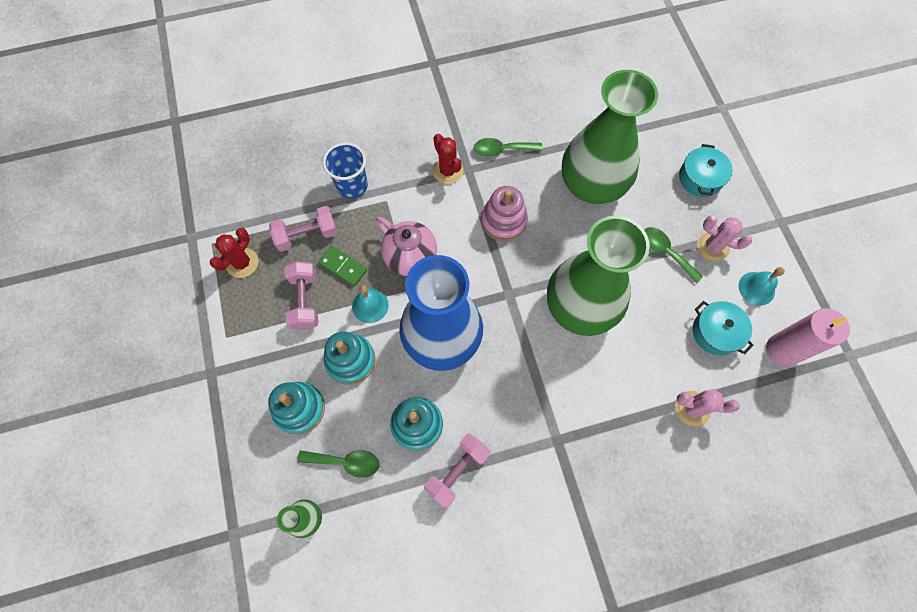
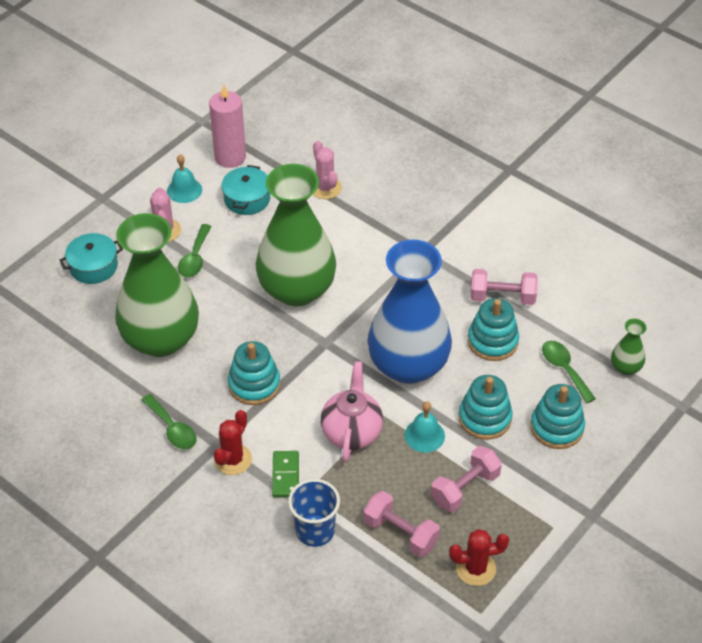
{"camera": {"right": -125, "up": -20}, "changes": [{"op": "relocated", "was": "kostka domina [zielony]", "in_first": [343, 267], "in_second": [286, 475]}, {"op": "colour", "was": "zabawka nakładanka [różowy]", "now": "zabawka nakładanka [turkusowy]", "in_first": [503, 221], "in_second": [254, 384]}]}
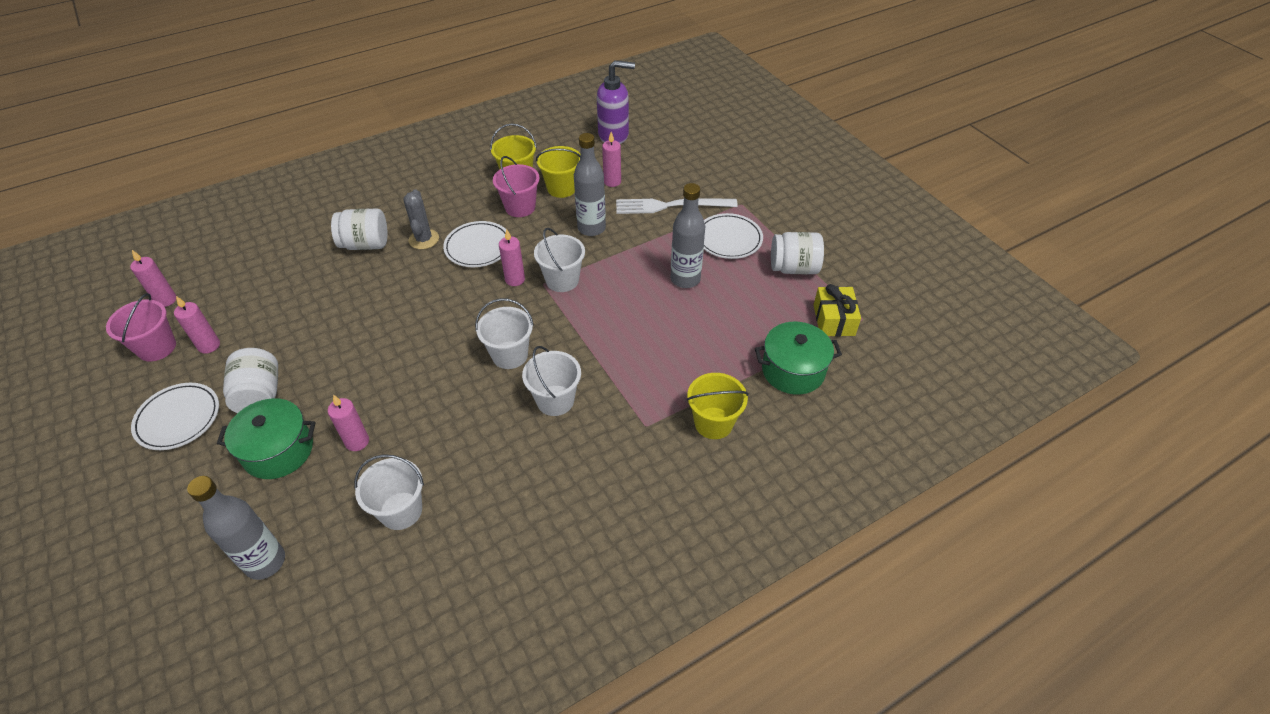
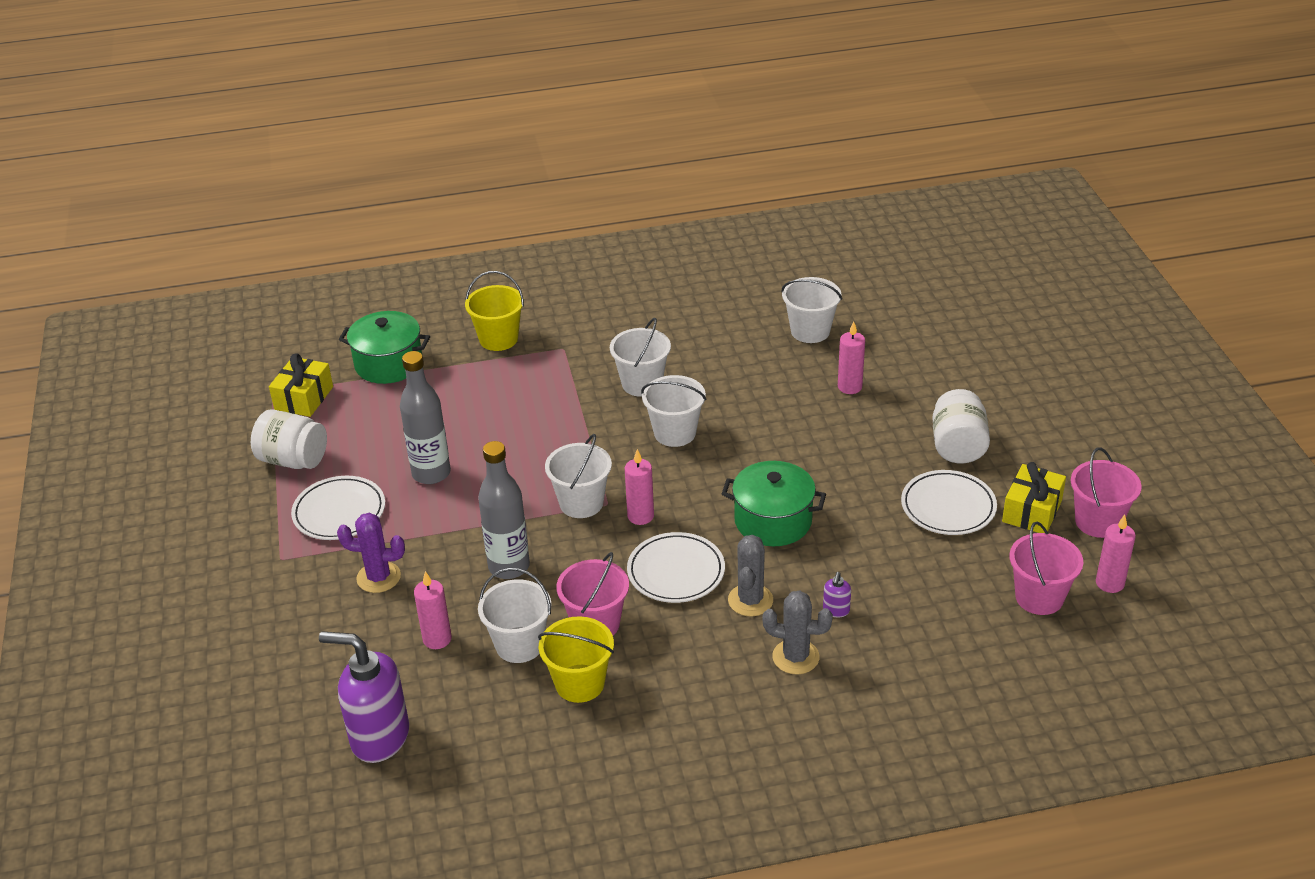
{"camera": {"right": -160, "up": -10}, "changes": [{"op": "relocated", "was": "talerz [biały]", "in_first": [178, 418], "in_second": [948, 507]}, {"op": "exchanged", "was": "świeca [różowy]", "now": "prezent [żółty]", "in_first": [209, 345], "in_second": [1032, 511]}, {"op": "missing", "was": "butelka [szary]", "in_first": [265, 562]}, {"op": "relocated", "was": "garnek [zielony]", "in_first": [278, 451], "in_second": [773, 521]}, {"op": "exchanged", "was": "słoik [biały]", "now": "dozownik mydła [fioletowy]", "in_first": [365, 244], "in_second": [836, 610]}, {"op": "colour", "was": "wiadro [żółty]", "now": "wiadro [biały]", "in_first": [561, 188], "in_second": [519, 645]}, {"op": "exchanged", "was": "widelec [biały]", "now": "kaktus [fioletowy]", "in_first": [671, 206], "in_second": [378, 577]}, {"op": "appeared", "now": "kaktus [szary]", "in_second": [795, 657]}, {"op": "appeared", "now": "wiadro [różowy]", "in_second": [1039, 597]}]}
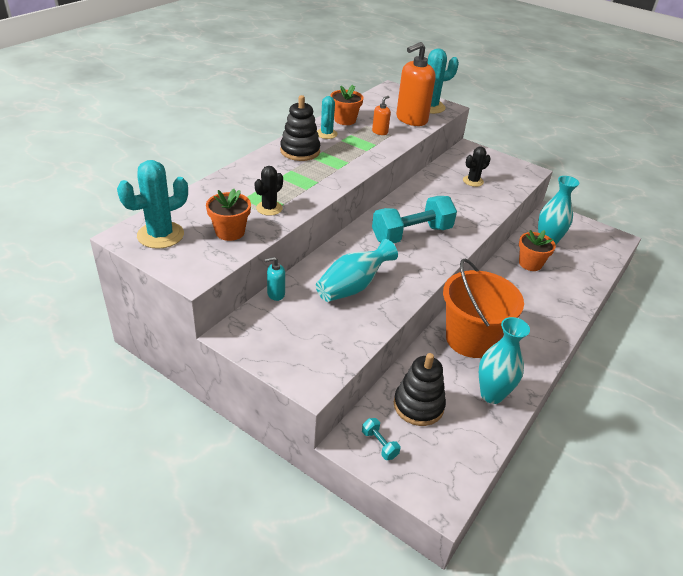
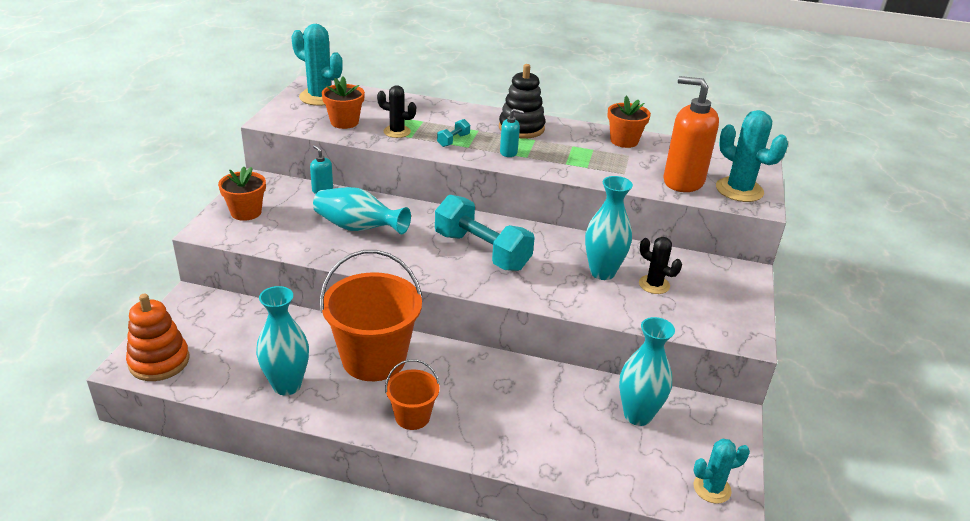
{"camera": {"right": 70, "up": -5}, "changes": [{"op": "relocated", "was": "kaktus [turkusowy]", "in_first": [326, 134], "in_second": [712, 488]}, {"op": "relocated", "was": "hantel [turkusowy]", "in_first": [379, 444], "in_second": [453, 140]}, {"op": "missing", "was": "dozownik mydła [pomarańczowy]", "in_first": [380, 132]}, {"op": "missing", "was": "zabawka nakładanka [czarny]", "in_first": [418, 405]}, {"op": "relocated", "was": "doniczka [pomarańczowy]", "in_first": [530, 263], "in_second": [246, 212]}, {"op": "appeared", "now": "zabawka nakładanka [pomarańczowy]", "in_second": [159, 361]}, {"op": "appeared", "now": "wiadro [pomarańczowy]", "in_second": [412, 416]}, {"op": "appeared", "now": "dozownik mydła [turkusowy]", "in_second": [508, 152]}, {"op": "appeared", "now": "wazon [turkusowy]", "in_second": [602, 272]}]}
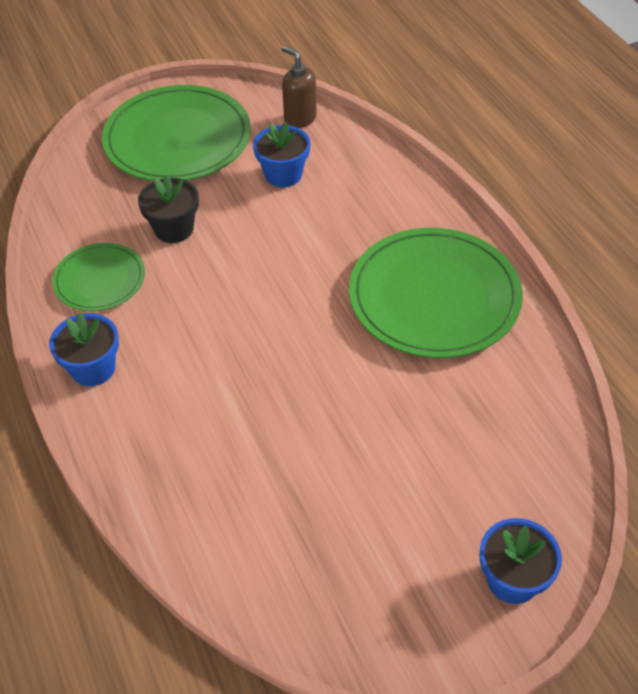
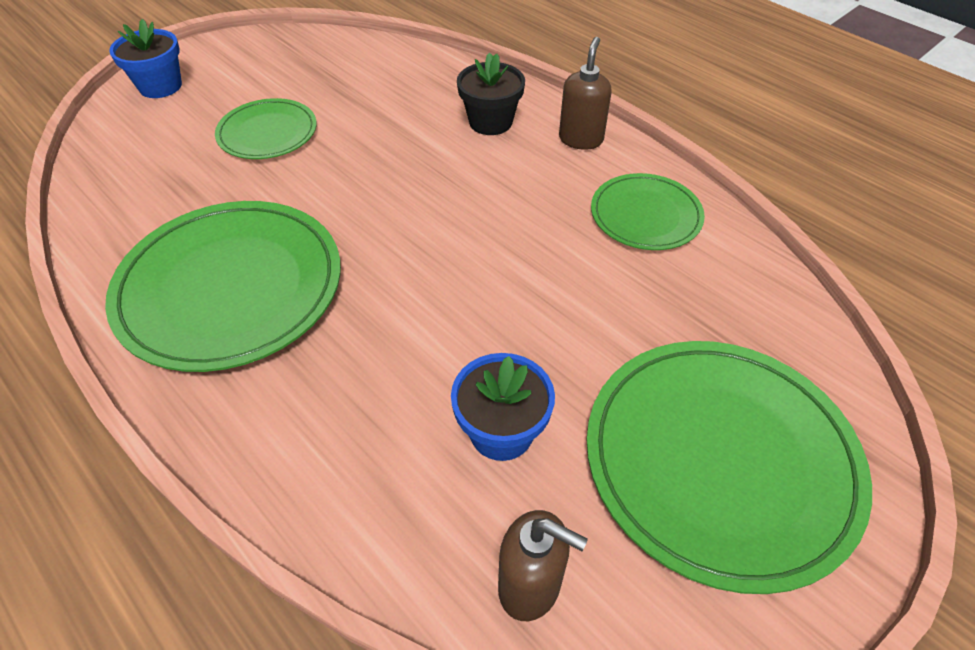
{"camera": {"right": 160, "up": 0}, "changes": [{"op": "exchanged", "was": "doniczka [niebieski]", "now": "dozownik mydła [brązowy]", "in_first": [93, 368], "in_second": [581, 139]}, {"op": "relocated", "was": "doniczka [czarny]", "in_first": [174, 229], "in_second": [490, 122]}, {"op": "appeared", "now": "talerz [zielony]", "in_second": [267, 133]}]}
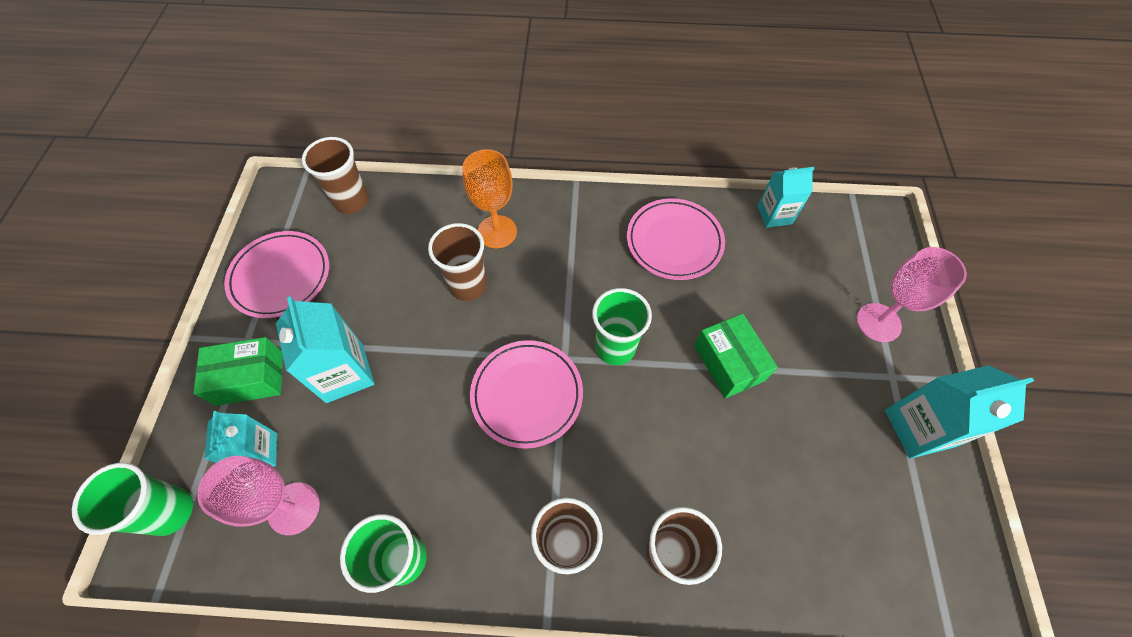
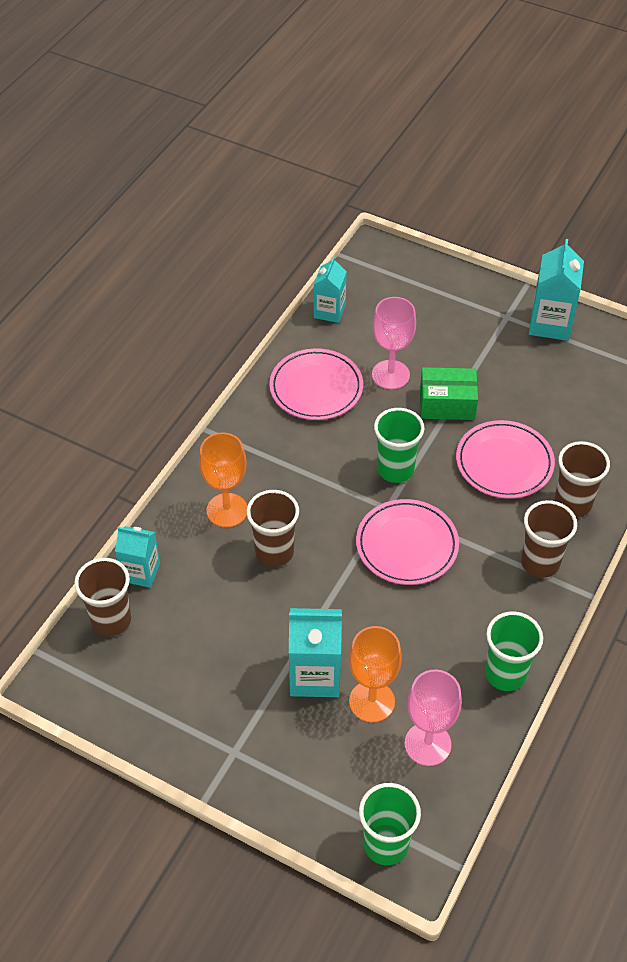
{"camera": {"right": -65, "up": -10}, "changes": [{"op": "missing", "was": "pudełko [zielony]", "in_first": [250, 378]}, {"op": "relocated", "was": "karton mleka [turkusowy]", "in_first": [259, 452], "in_second": [141, 572]}, {"op": "relocated", "was": "talerz [różowy]", "in_first": [280, 276], "in_second": [504, 463]}, {"op": "relocated", "was": "kielich [różowy]", "in_first": [878, 322], "in_second": [390, 375]}, {"op": "appeared", "now": "kielich [pomarańczowy]", "in_second": [372, 701]}]}
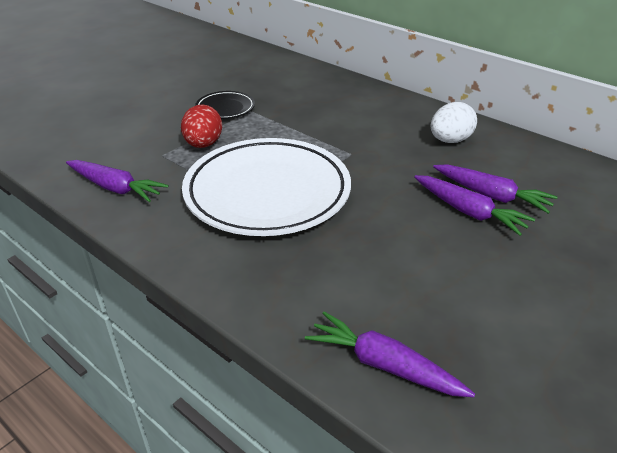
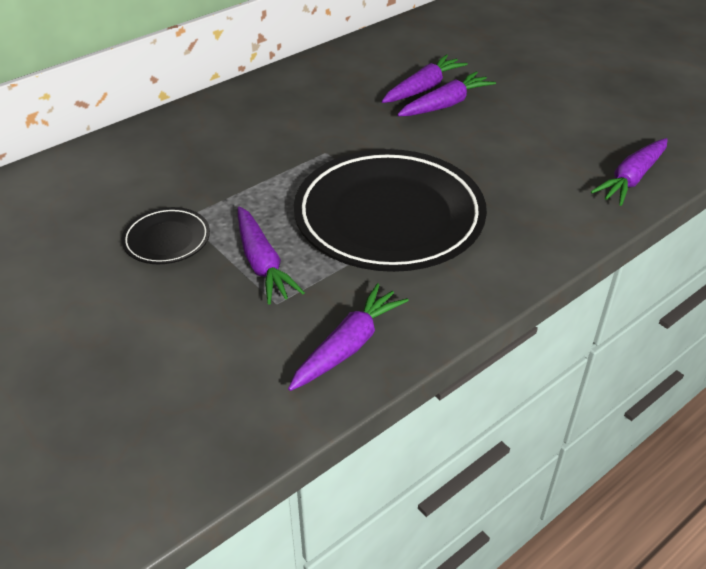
{"camera": {"right": -80, "up": 5}, "changes": [{"op": "exchanged", "was": "jajko [czerwony]", "now": "marchewka [fioletowy]", "in_first": [203, 144], "in_second": [262, 263]}, {"op": "colour", "was": "talerz [biały]", "now": "talerz [czarny]", "in_first": [267, 193], "in_second": [389, 217]}, {"op": "missing", "was": "jajko [biały]", "in_first": [450, 140]}]}
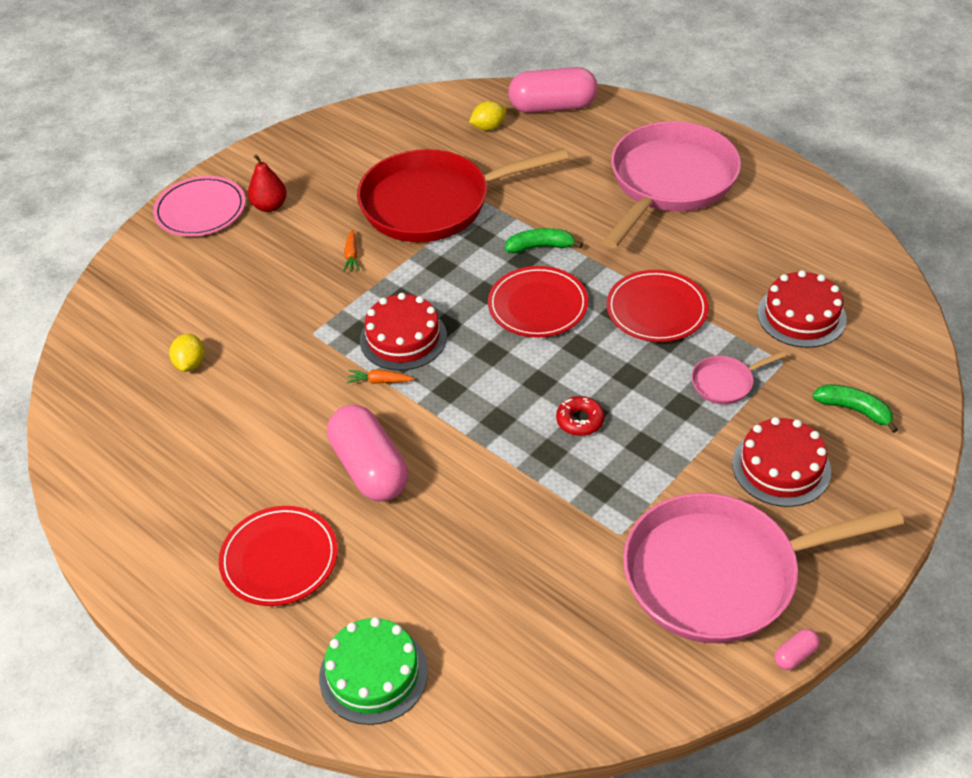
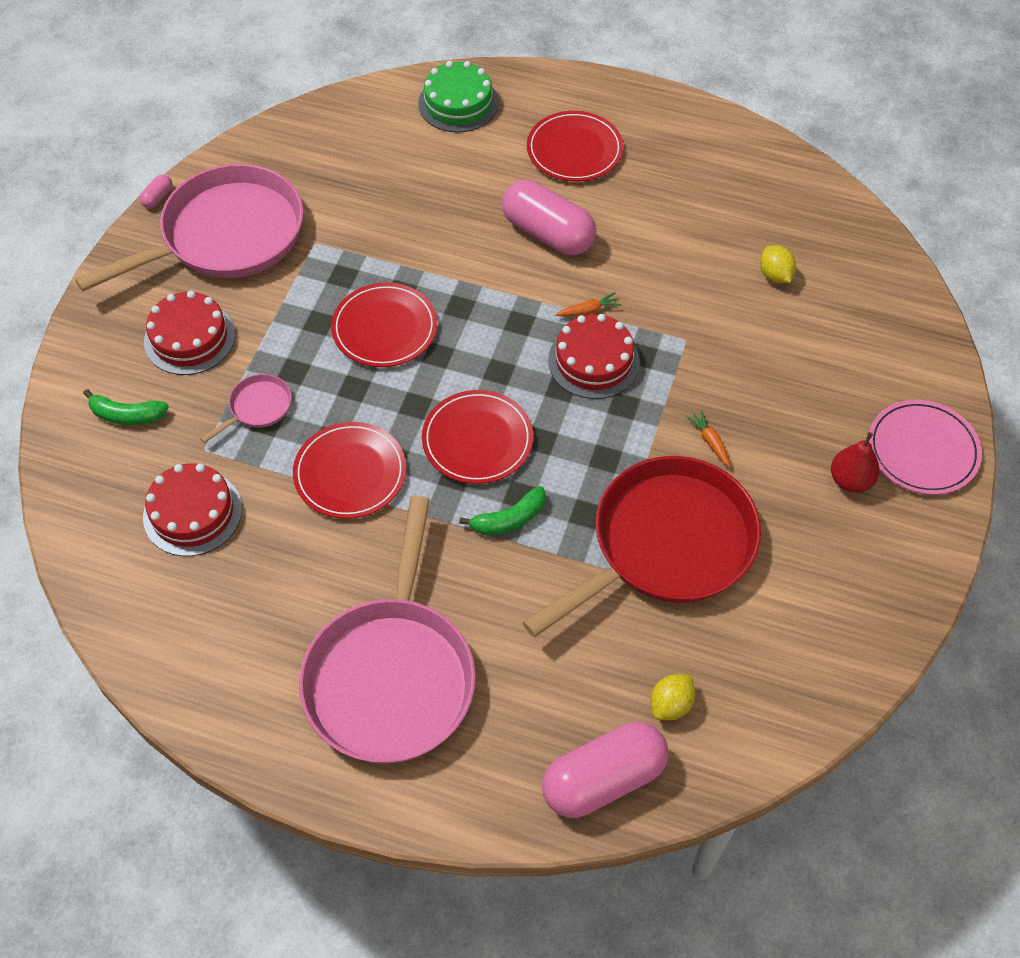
{"camera": {"right": 155, "up": 10}, "changes": [{"op": "exchanged", "was": "donut [czerwony]", "now": "talerz [czerwony]", "in_first": [580, 420], "in_second": [384, 328]}]}
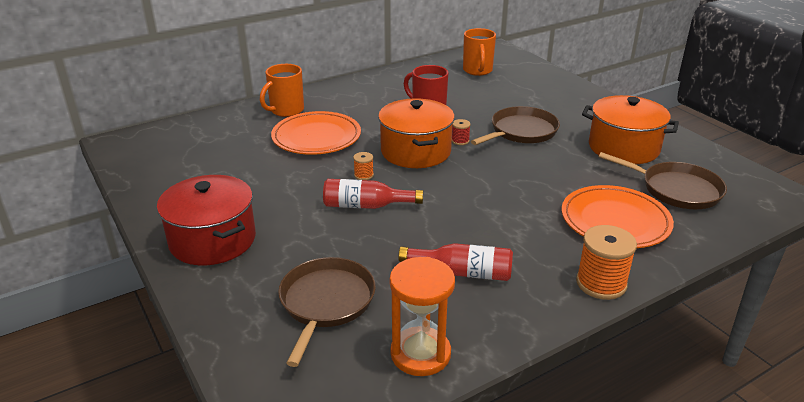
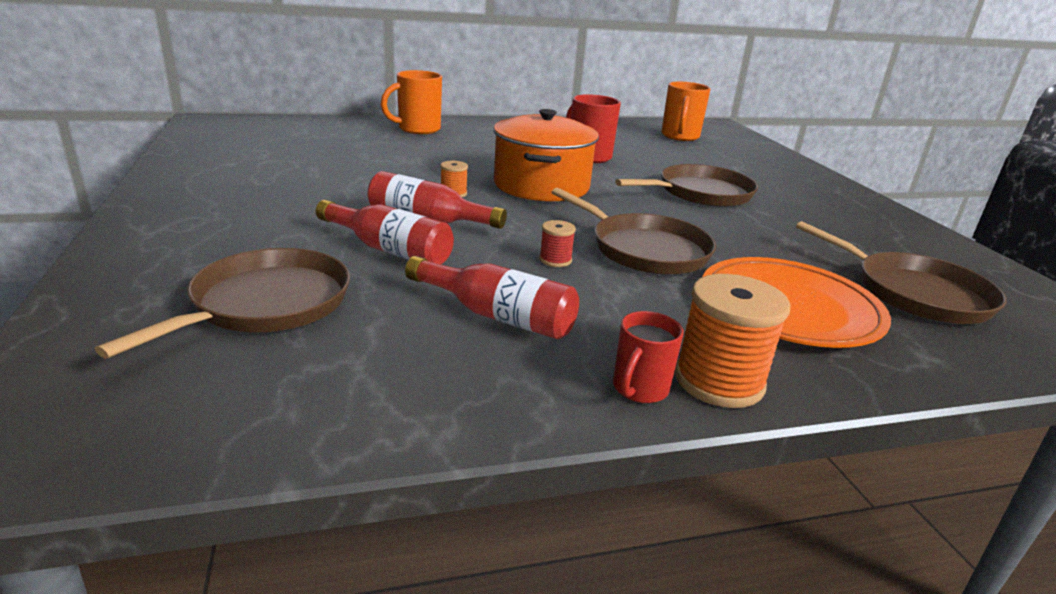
{"camera": {"right": 15, "up": -5}, "changes": [{"op": "missing", "was": "garnek [czerwony]", "in_first": [212, 240]}, {"op": "missing", "was": "talerz [pomarańczowy]", "in_first": [316, 137]}, {"op": "missing", "was": "klepsydra [pomarańczowy]", "in_first": [420, 354]}, {"op": "relocated", "was": "szpulka [czerwony]", "in_first": [460, 141], "in_second": [555, 260]}, {"op": "missing", "was": "garnek [pomarańczowy]", "in_first": [623, 148]}, {"op": "appeared", "now": "butelka [czerwony]", "in_second": [389, 250]}, {"op": "appeared", "now": "patelnia [brązowy]", "in_second": [645, 250]}, {"op": "appeared", "now": "kubek [czerwony]", "in_second": [639, 389]}]}
